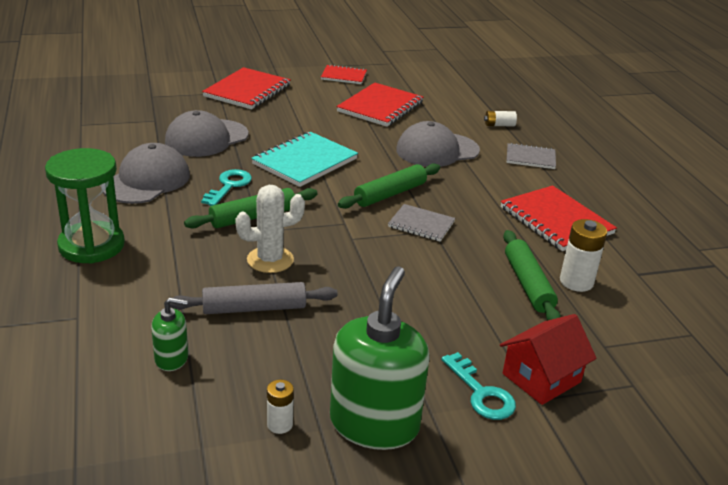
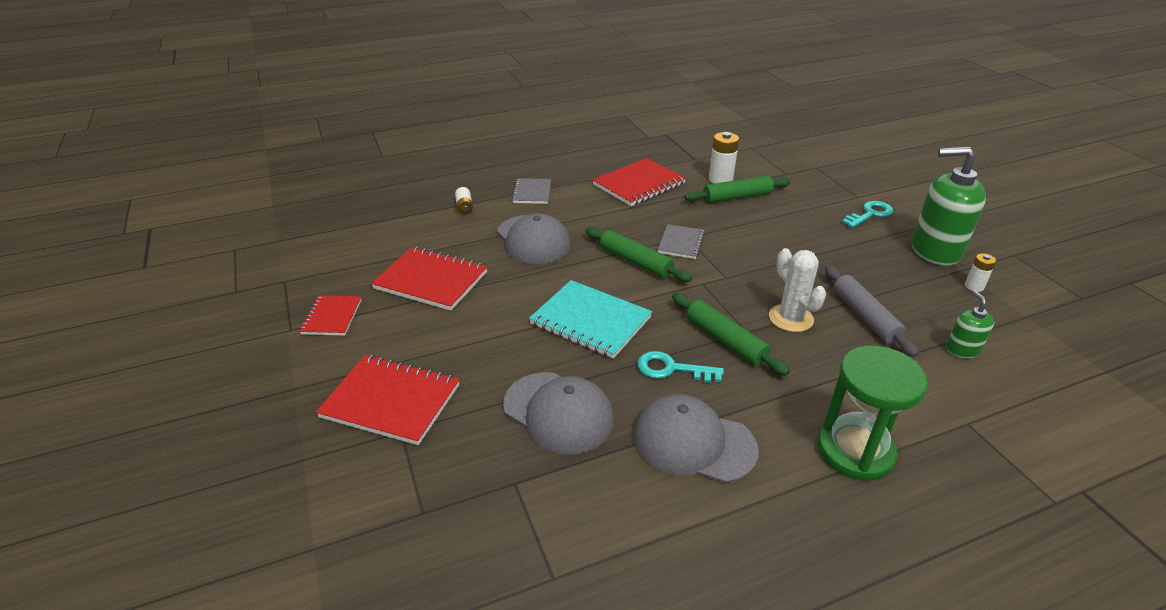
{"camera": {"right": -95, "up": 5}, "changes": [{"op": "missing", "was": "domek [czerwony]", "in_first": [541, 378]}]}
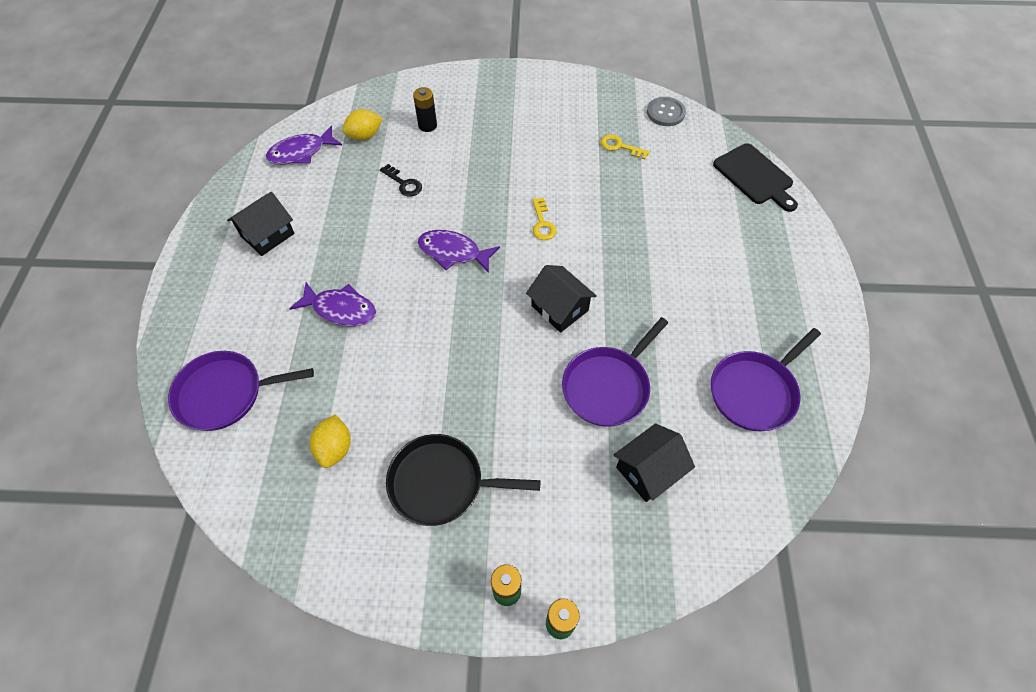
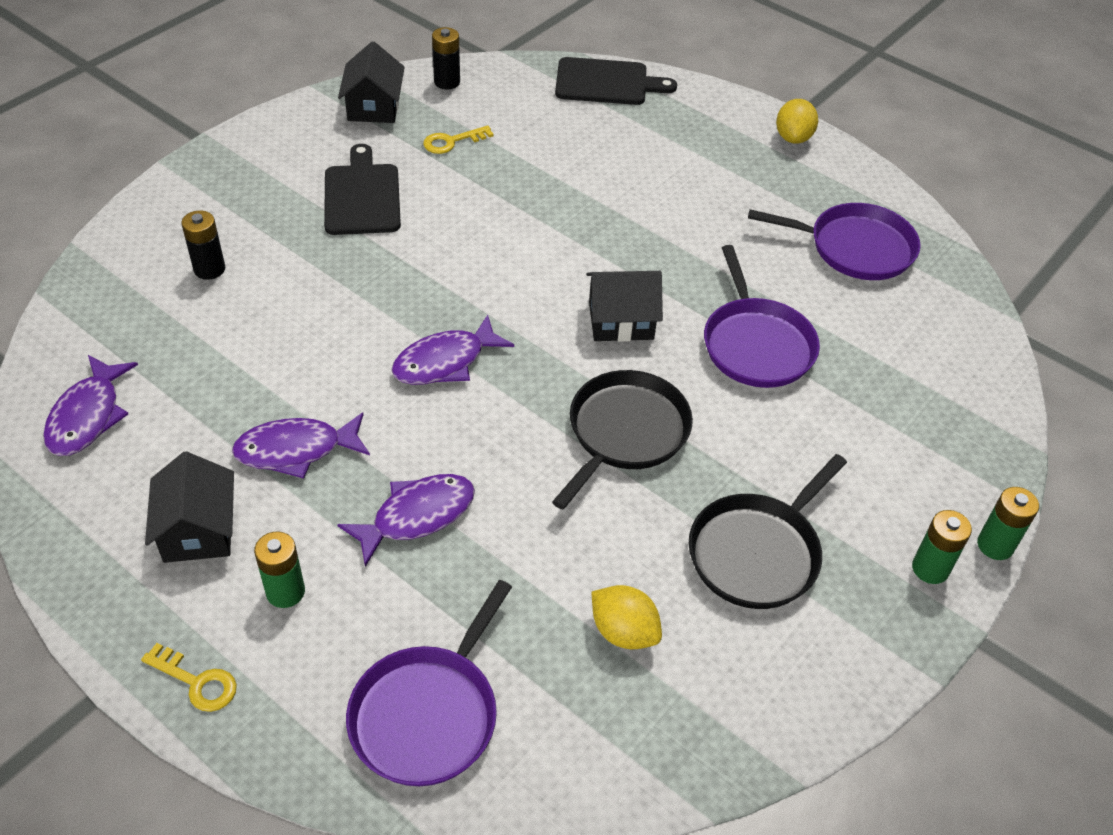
{"camera": {"right": -55, "up": -10}, "changes": [{"op": "relocated", "was": "cytryna [żółty]", "in_first": [365, 136], "in_second": [793, 138]}, {"op": "missing", "was": "klucz [czarny]", "in_first": [404, 183]}, {"op": "relocated", "was": "klucz [żółty]", "in_first": [542, 223], "in_second": [197, 682]}, {"op": "relocated", "was": "domek [czarny]", "in_first": [649, 470], "in_second": [374, 106]}, {"op": "exchanged", "was": "guzik [szary]", "now": "bateria [czarny]", "in_first": [665, 113], "in_second": [447, 82]}, {"op": "spun", "was": "patelnia [fioletowy]", "in_first": [755, 391], "in_second": [855, 248], "clockwise": -75}, {"op": "appeared", "now": "ryba [fioletowy]", "in_second": [296, 450]}, {"op": "appeared", "now": "bateria [zielony]", "in_second": [285, 591]}, {"op": "appeared", "now": "deska do krojenia [czarny]", "in_second": [362, 196]}, {"op": "appeared", "now": "patelnia [czarny]", "in_second": [625, 433]}]}
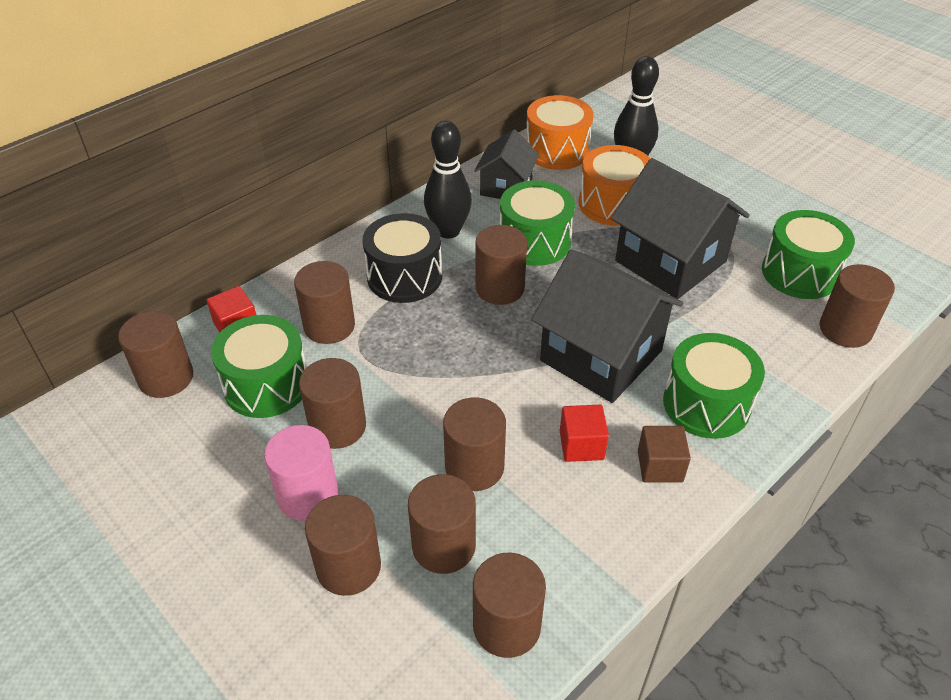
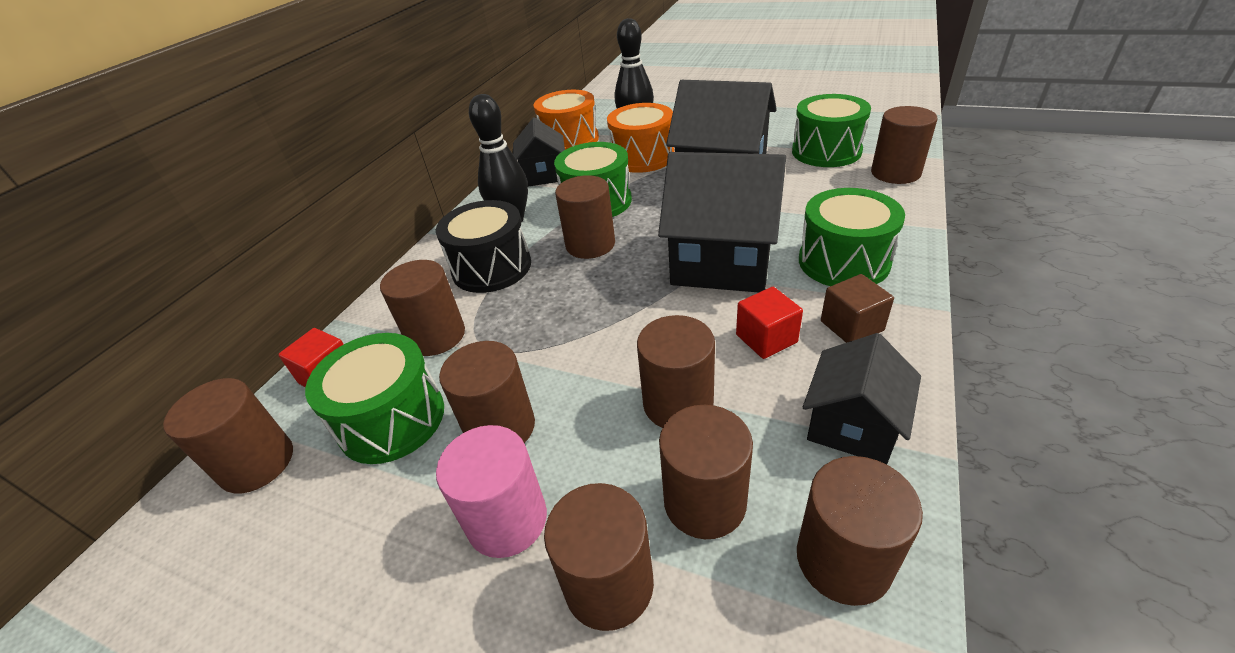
{"camera": {"right": -20, "up": -5}, "changes": [{"op": "appeared", "now": "domek [czarny]", "in_second": [852, 425]}]}
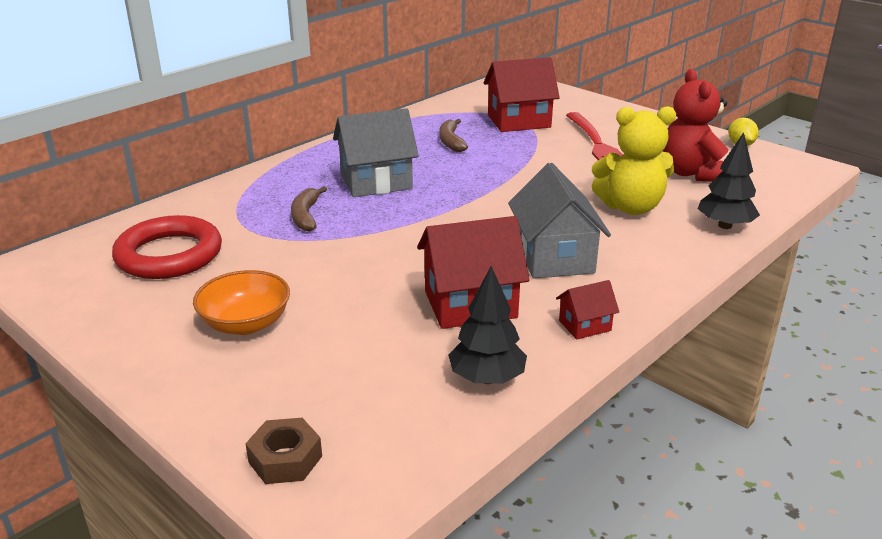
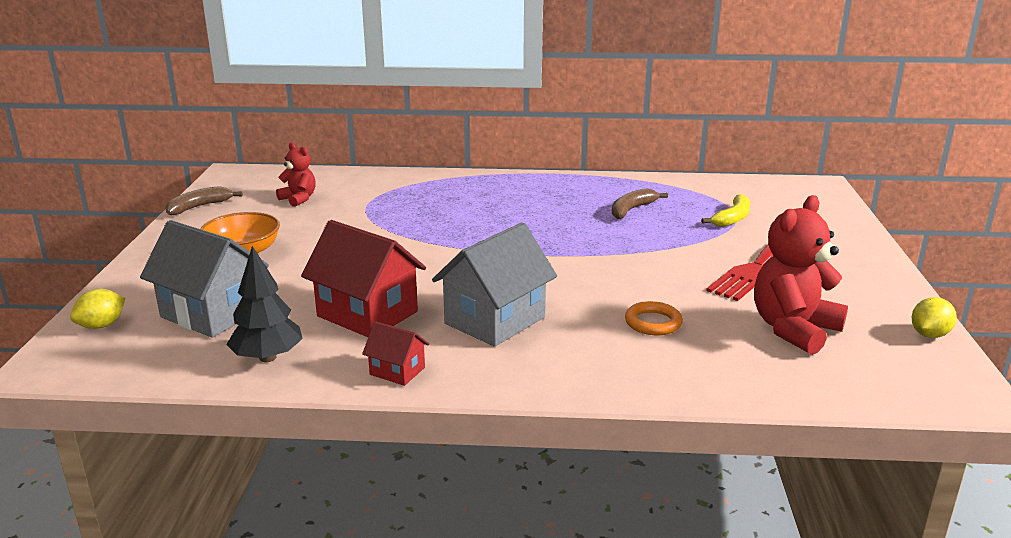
{"camera": {"right": 50, "up": -5}, "changes": [{"op": "exchanged", "was": "pierścień [czerwony]", "now": "miś [czerwony]", "in_first": [169, 255], "in_second": [298, 199]}, {"op": "exchanged", "was": "nakrętka [brązowy]", "now": "cytryna [żółty]", "in_first": [285, 459], "in_second": [101, 325]}, {"op": "relocated", "was": "banan [brązowy]", "in_first": [306, 216], "in_second": [199, 207]}, {"op": "relocated", "was": "domek [szary]", "in_first": [376, 182], "in_second": [212, 313]}, {"op": "exchanged", "was": "domek [czerwony]", "now": "banan [żółty]", "in_first": [519, 121], "in_second": [732, 218]}, {"op": "exchanged", "was": "miś [żółty]", "now": "pierścień [pomarańczowy]", "in_first": [630, 207], "in_second": [653, 323]}, {"op": "missing", "was": "drzewko [czarny]", "in_first": [725, 225]}]}
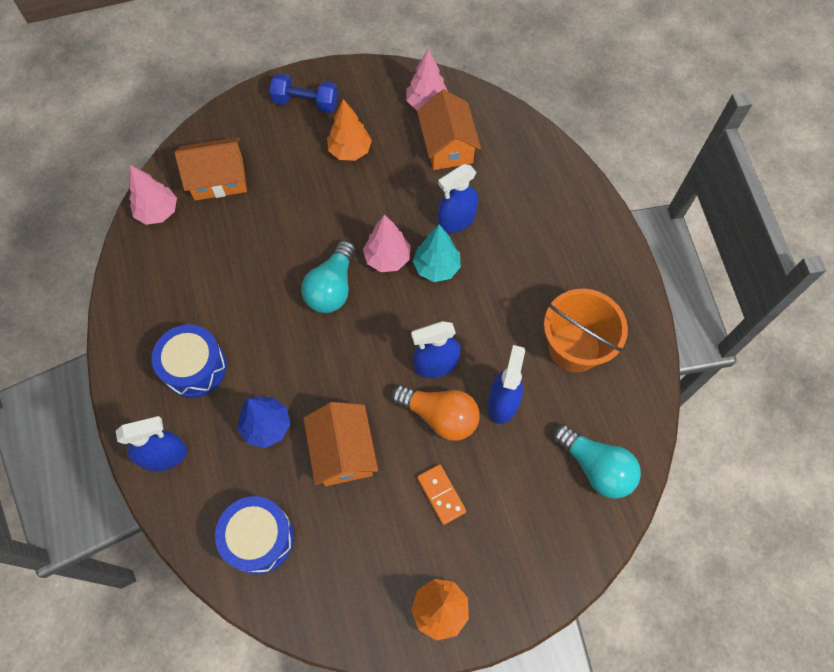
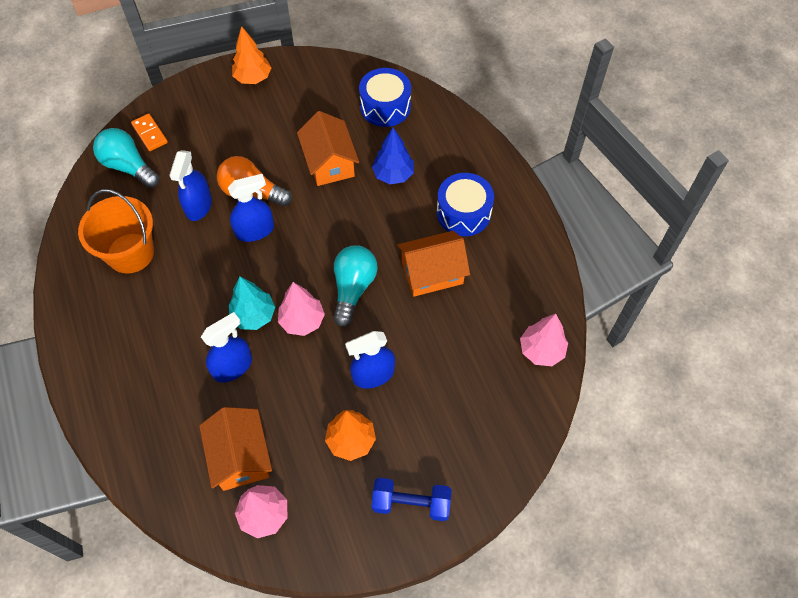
{"camera": {"right": 175, "up": -5}, "changes": [{"op": "relocated", "was": "spryskiwacz [niebieski]", "in_first": [164, 455], "in_second": [373, 374]}, {"op": "relocated", "was": "domek [pomarańczowy]", "in_first": [218, 179], "in_second": [432, 273]}, {"op": "relocated", "was": "kostka domina [pomarańczowy]", "in_first": [441, 495], "in_second": [150, 133]}]}
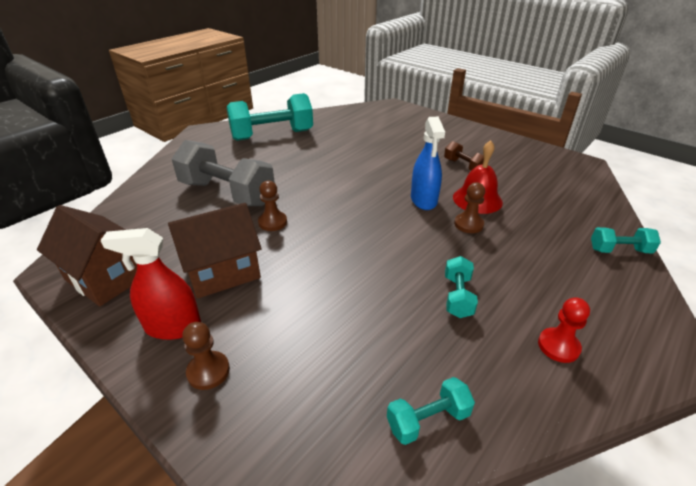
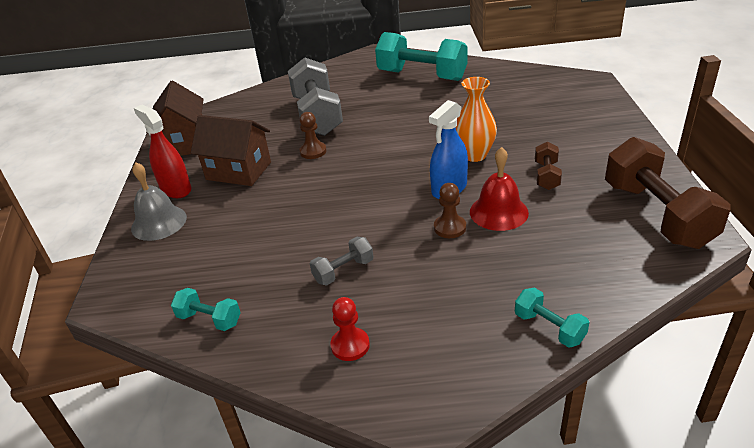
{"camera": {"right": 50, "up": 0}, "changes": [{"op": "exchanged", "was": "pionek [brązowy]", "now": "dzwonek [szary]", "in_first": [208, 371], "in_second": [159, 222]}, {"op": "colour", "was": "hantel [turkusowy]", "now": "hantel [szary]", "in_first": [458, 296], "in_second": [343, 271]}, {"op": "appeared", "now": "wazon [pomarańczowy]", "in_second": [474, 155]}, {"op": "appeared", "now": "hantel [brązowy]", "in_second": [656, 215]}]}
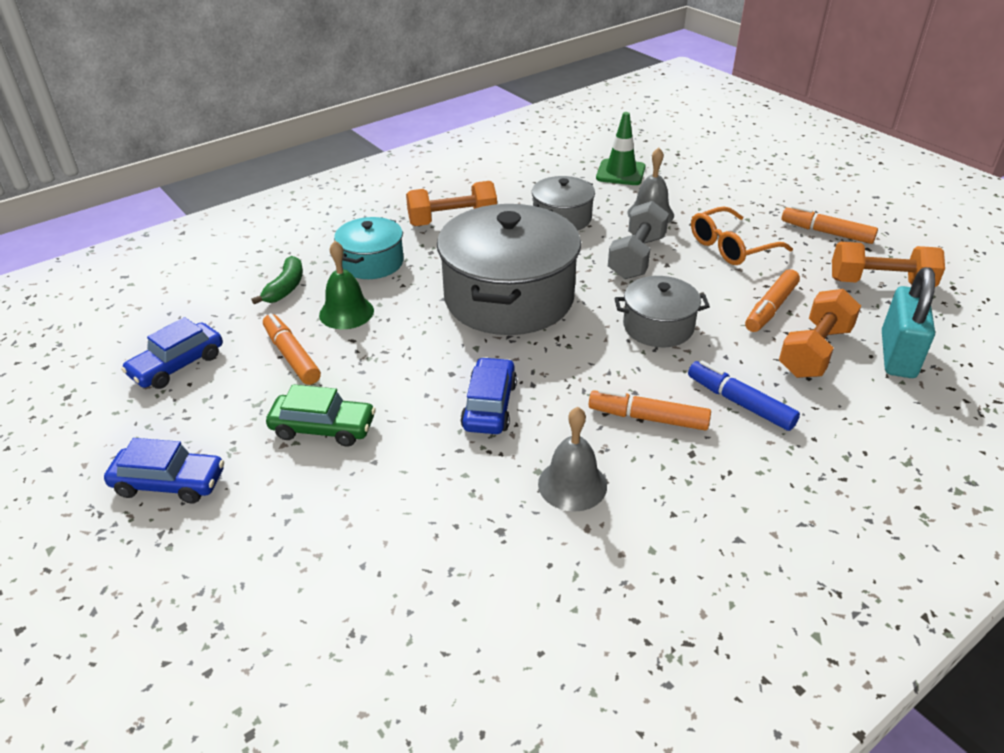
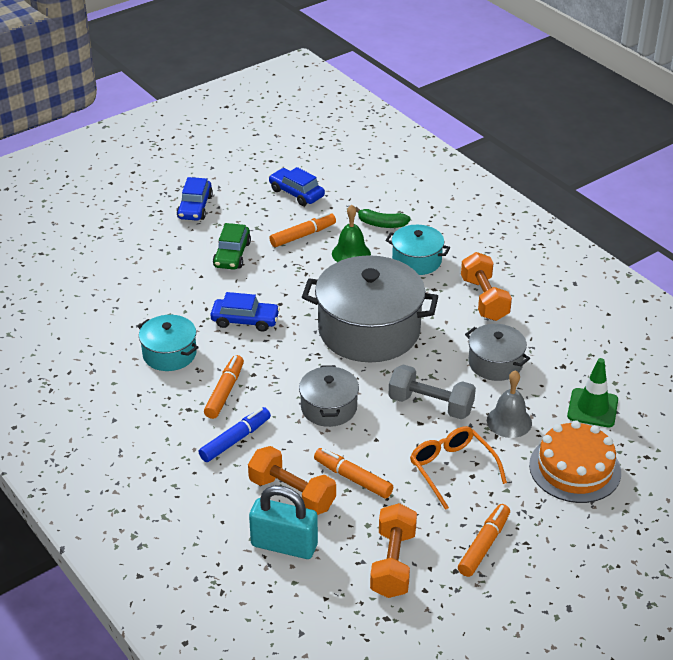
{"camera": {"right": 90, "up": 0}, "changes": [{"op": "exchanged", "was": "dzwonek [szary]", "now": "garnek [turkusowy]", "in_first": [572, 484], "in_second": [169, 354]}, {"op": "appeared", "now": "tort [pomarańczowy]", "in_second": [575, 468]}]}
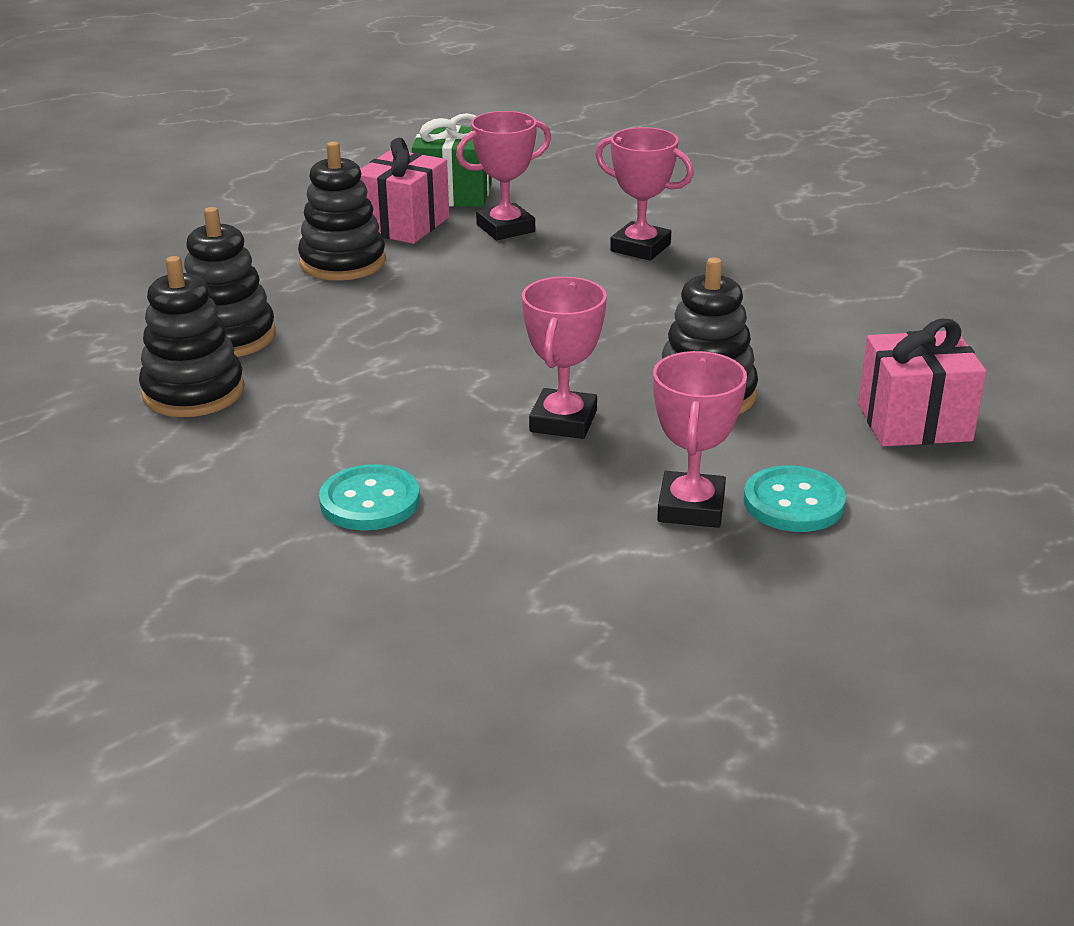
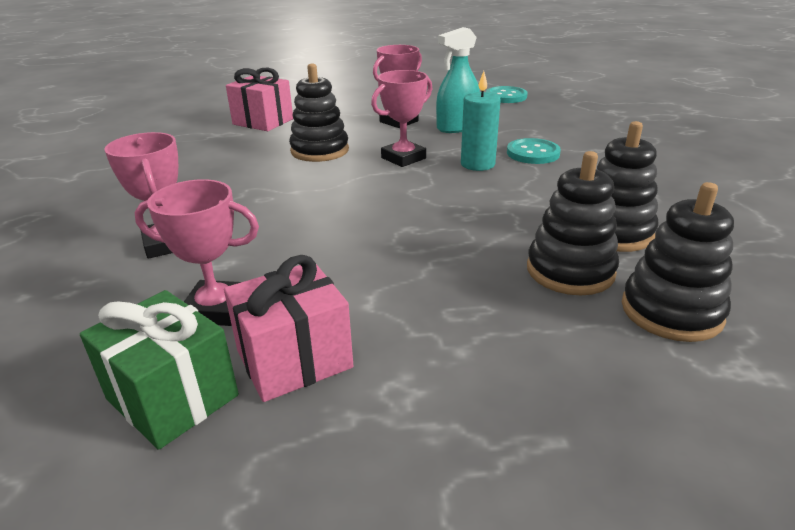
{"camera": {"right": -145, "up": 0}, "changes": [{"op": "relocated", "was": "zabawka nakładanka [czarny]", "in_first": [343, 262], "in_second": [671, 311]}, {"op": "relocated", "was": "guzik [turkusowy]", "in_first": [793, 502], "in_second": [506, 96]}, {"op": "appeared", "now": "spryskiwacz [turkusowy]", "in_second": [457, 127]}, {"op": "appeared", "now": "świeca [turkusowy]", "in_second": [477, 164]}]}
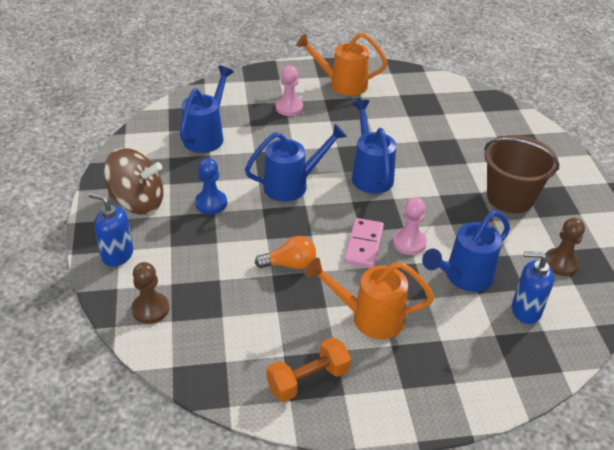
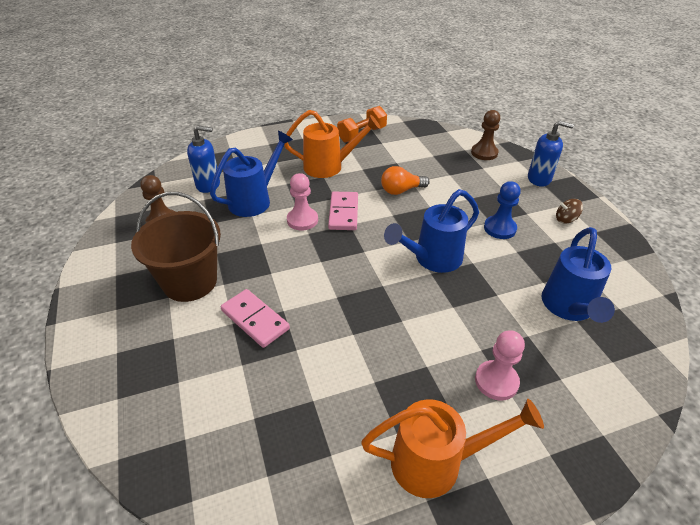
{"camera": {"right": 170, "up": 0}, "changes": [{"op": "size", "was": "bączek [brązowy]", "in_first": [137, 202], "in_second": [565, 219], "ratio": 0.41}, {"op": "missing", "was": "konewka [niebieski]", "in_first": [370, 174]}, {"op": "appeared", "now": "kostka domina [różowy]", "in_second": [255, 320]}]}
